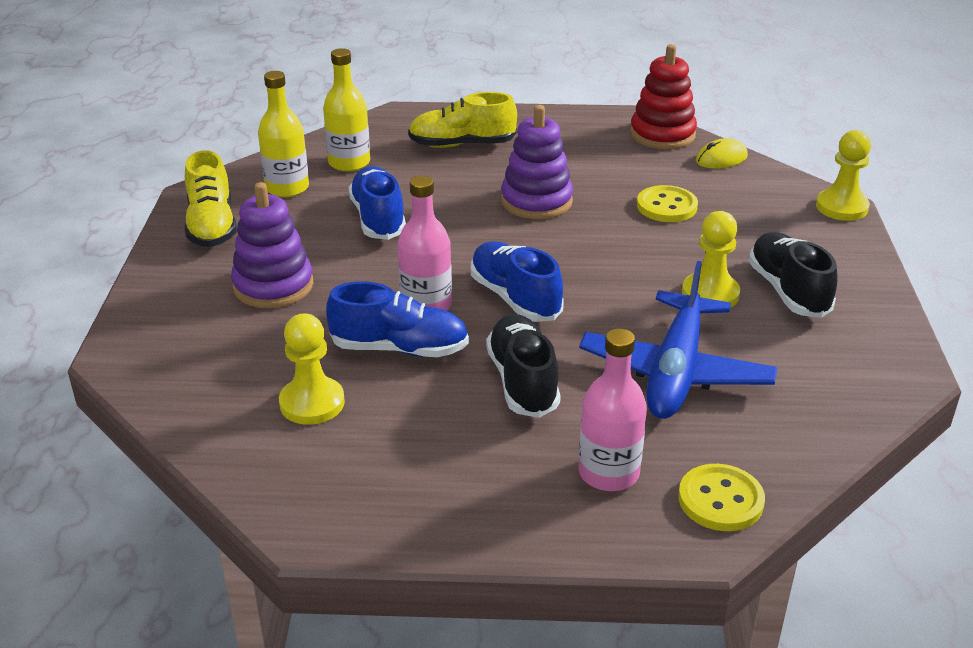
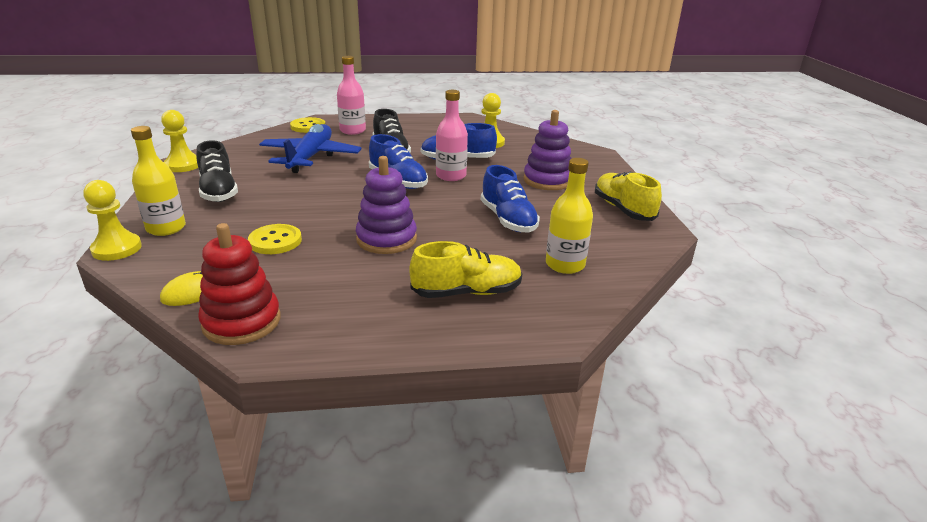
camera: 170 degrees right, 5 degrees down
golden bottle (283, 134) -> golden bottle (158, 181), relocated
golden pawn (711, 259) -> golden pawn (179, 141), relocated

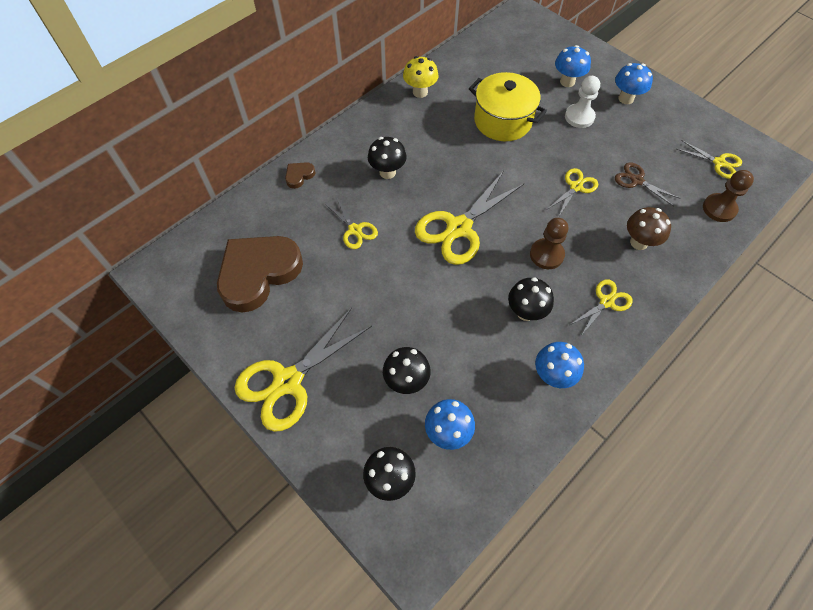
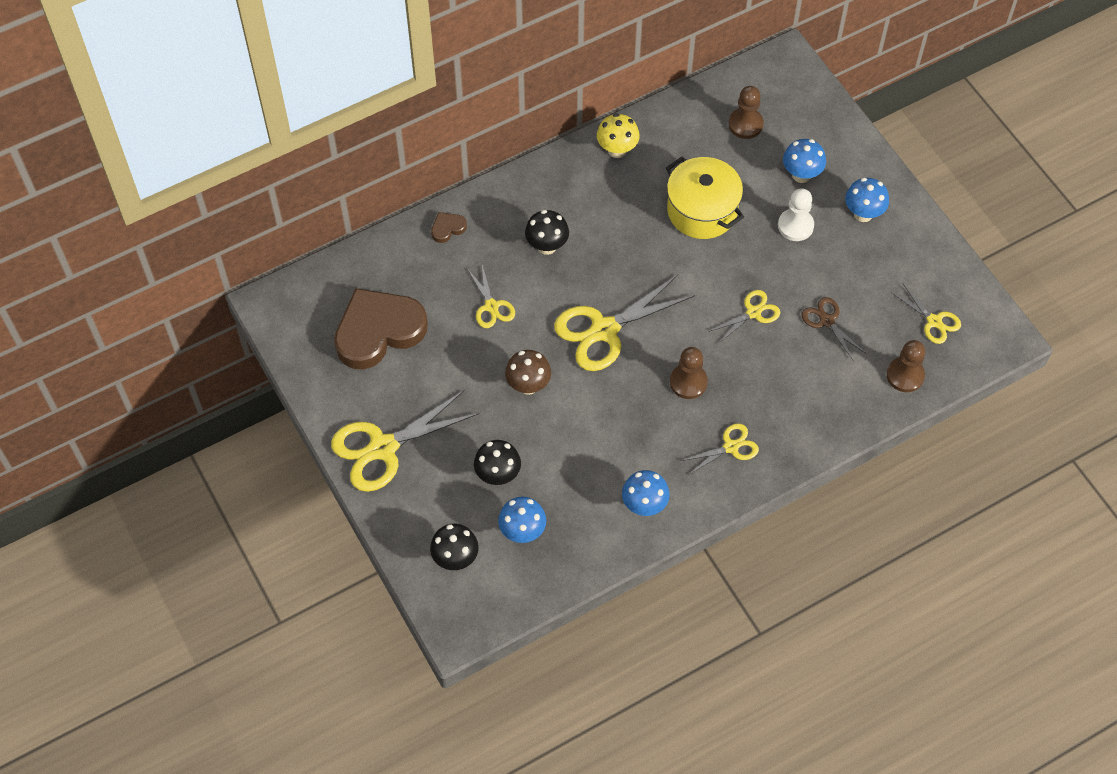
camera: 15 degrees right, 0 degrees up
brown toadstool (649, 228) -> brown toadstool (528, 372), relocated
jet-black toadstool (531, 299) -> none
none -> brown pawn (746, 112)

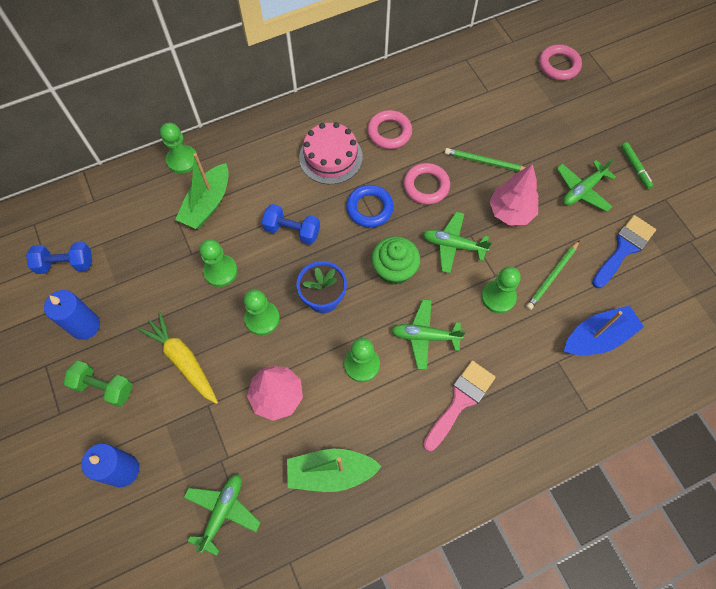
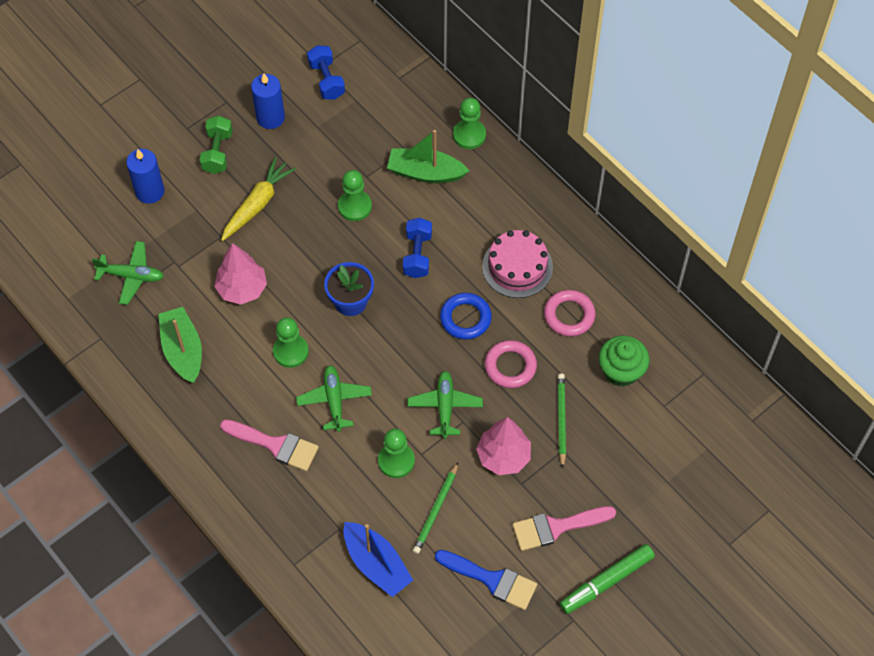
camera: 75 degrees right, 5 degrees down
pink hoop (560, 62) -> none
leaf-green felt pen (637, 165) -> leaf-green felt pen (607, 579), x1.66
leaf-green aeroplane (586, 185) -> pink brush (564, 528)
leaf-green muffin (395, 260) -> leaf-green muffin (624, 361), relocated
leaf-green pencil (553, 275) -> leaf-green pencil (435, 508), 90 degrees counterclockwise
leaf-green pawn (262, 312) -> none

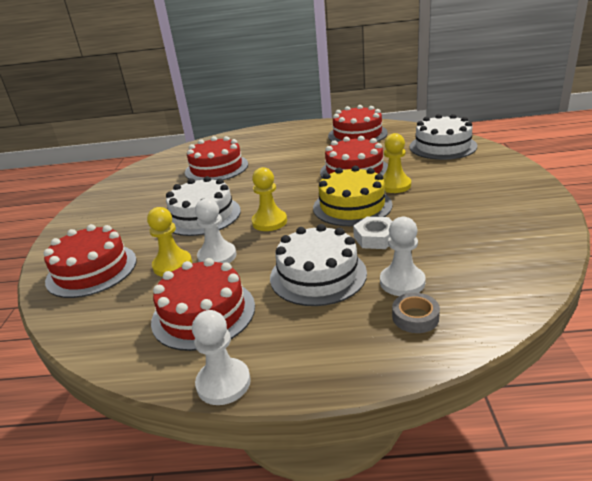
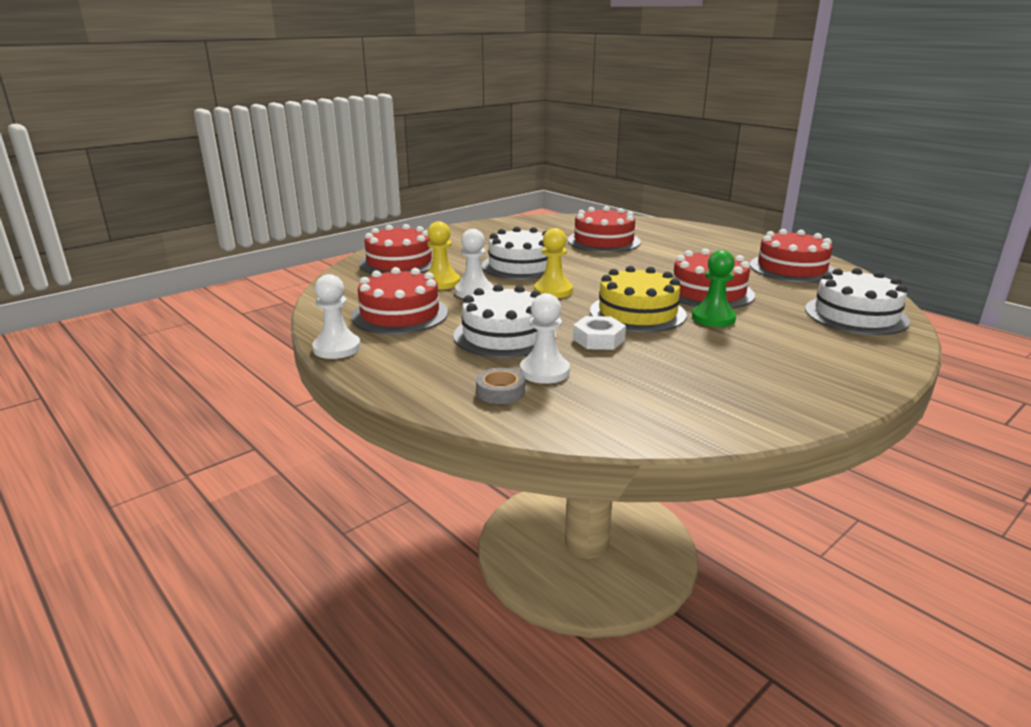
camera: 45 degrees right, 5 degrees down
golden pawn (397, 163) -> leaf-green pawn (714, 288)

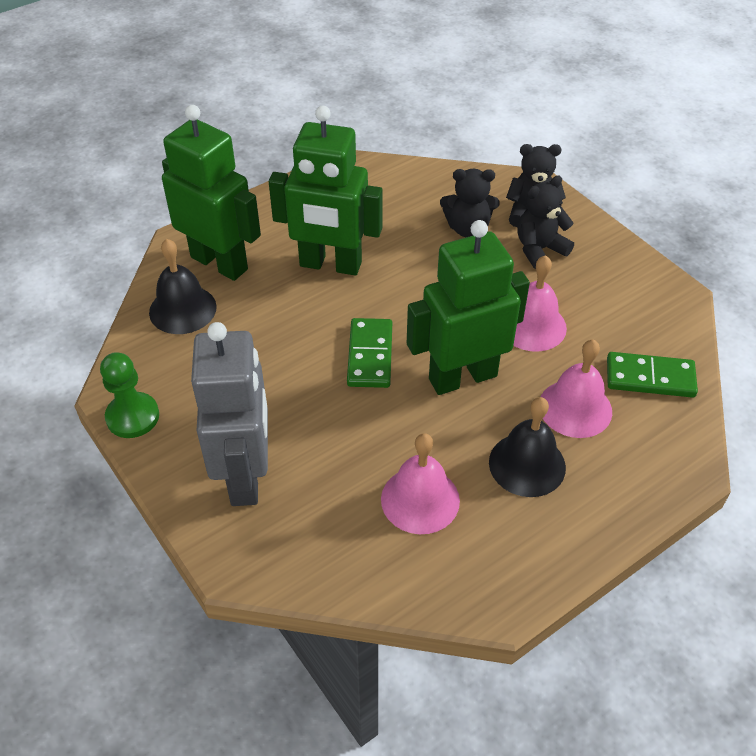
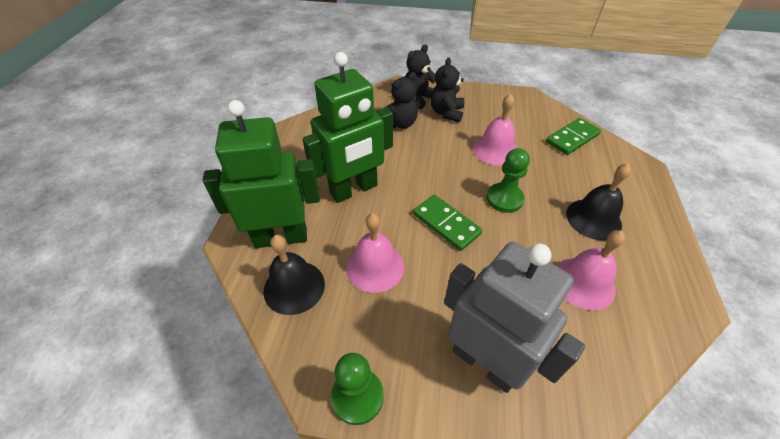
camera: 45 degrees left, 0 degrees up
leaf-green robot figure (468, 307) -> leaf-green pawn (508, 180)
pink hand bell (576, 388) -> pink hand bell (375, 253), relocated

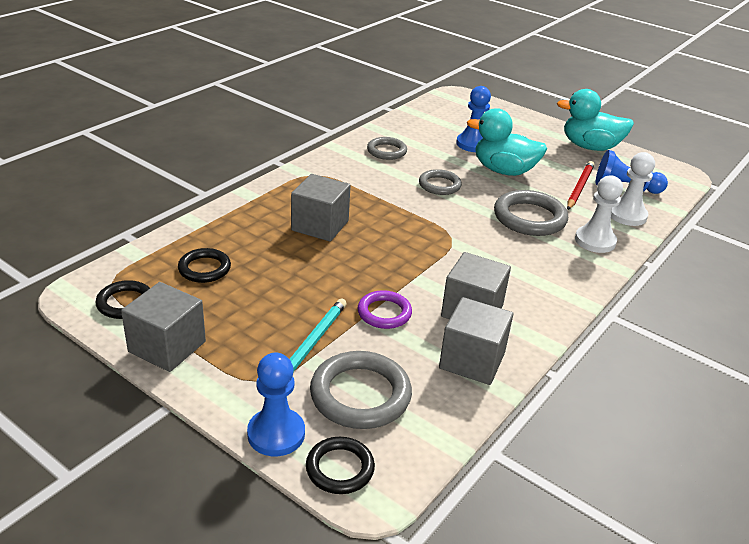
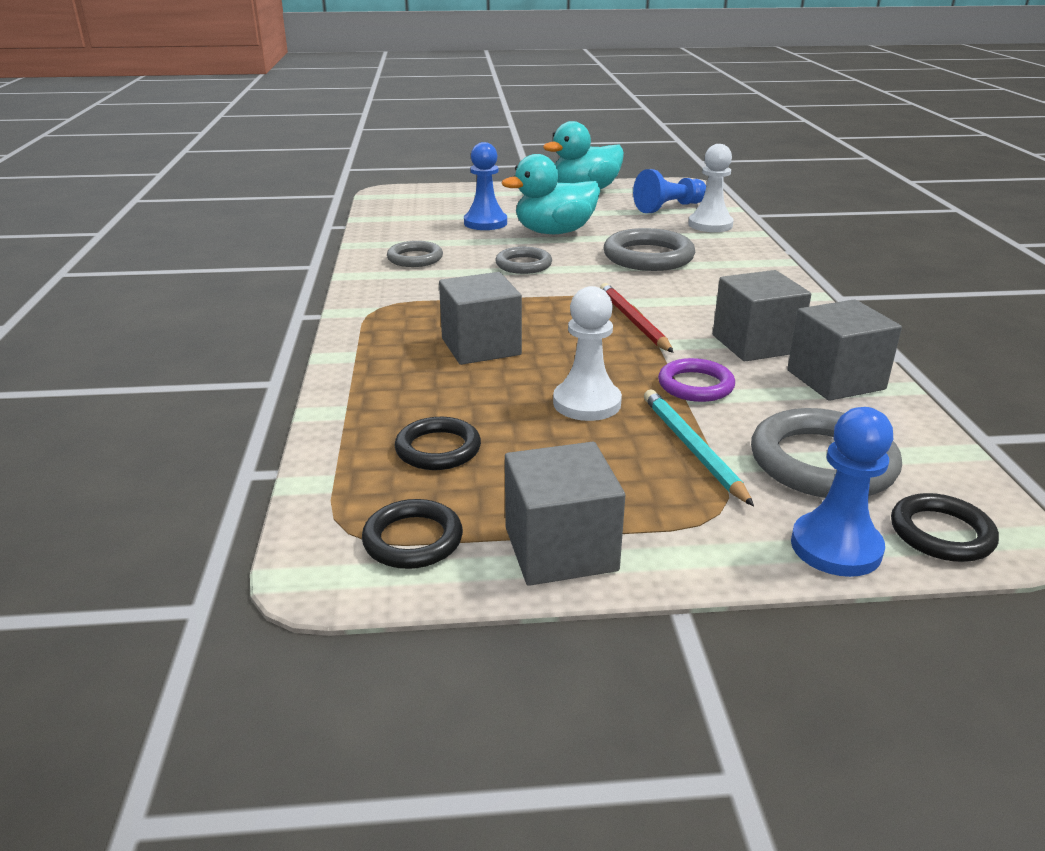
camera: 40 degrees left, 5 degrees down
scarlet pencil (581, 185) -> scarlet pencil (637, 318), relocated
snow-white pawn (599, 214) -> snow-white pawn (587, 353), relocated

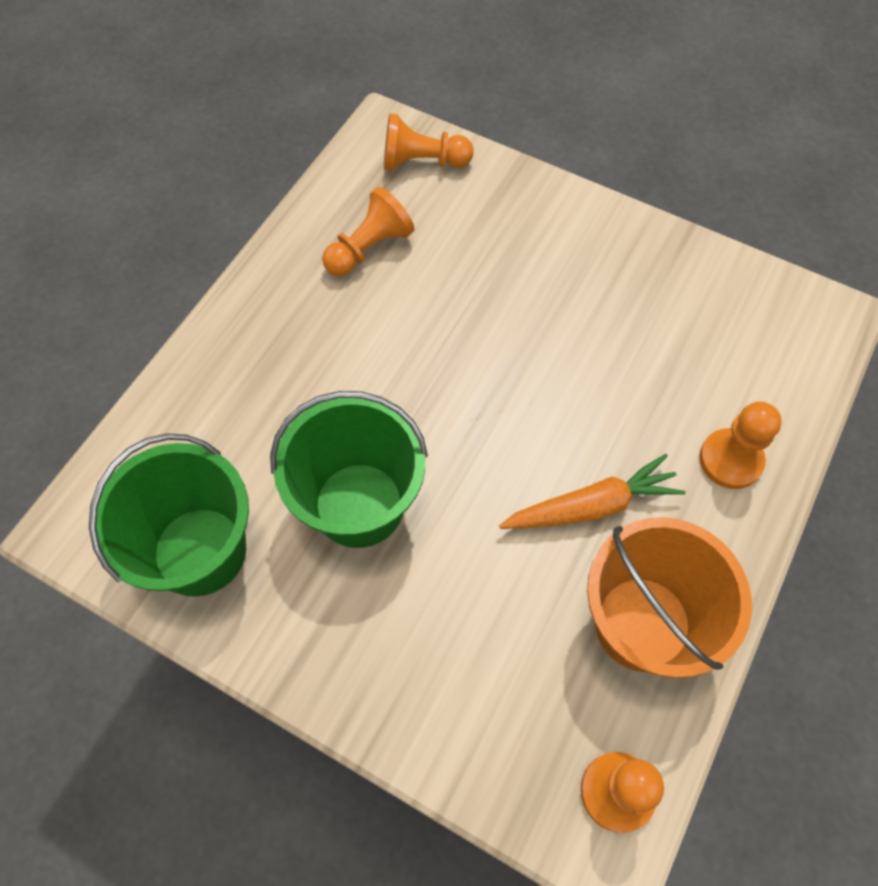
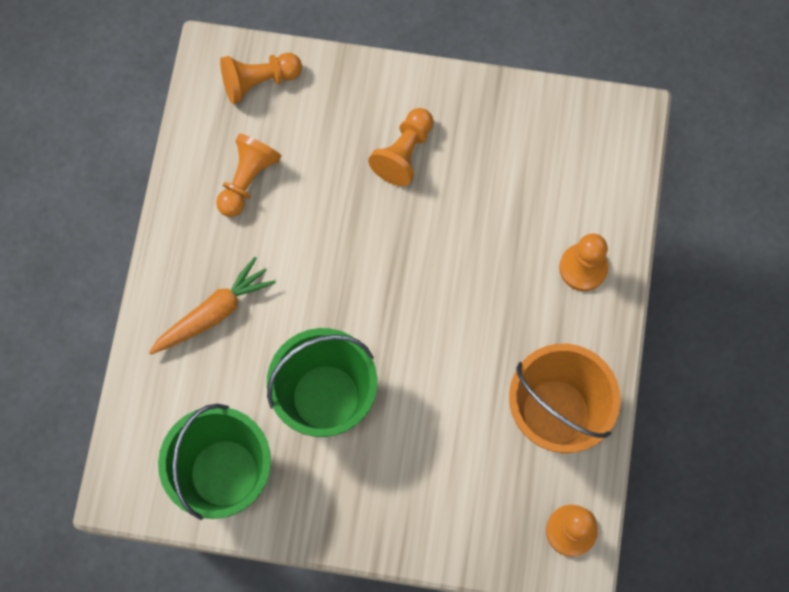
camera: 20 degrees left, 10 degrees up
orange toy carrot (592, 491) -> orange toy carrot (212, 306), relocated
none -> orange pawn (401, 147)

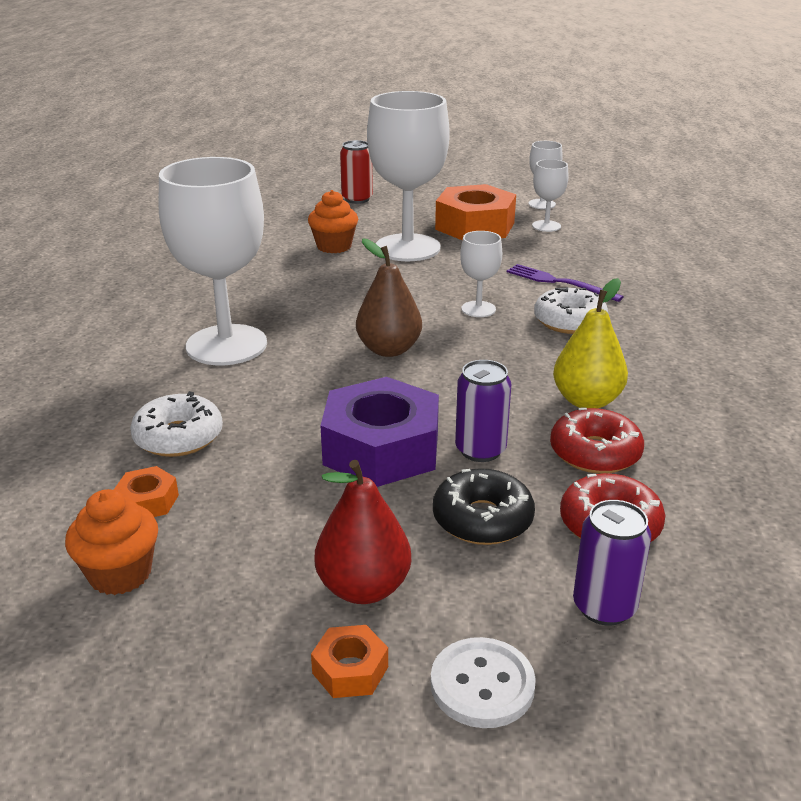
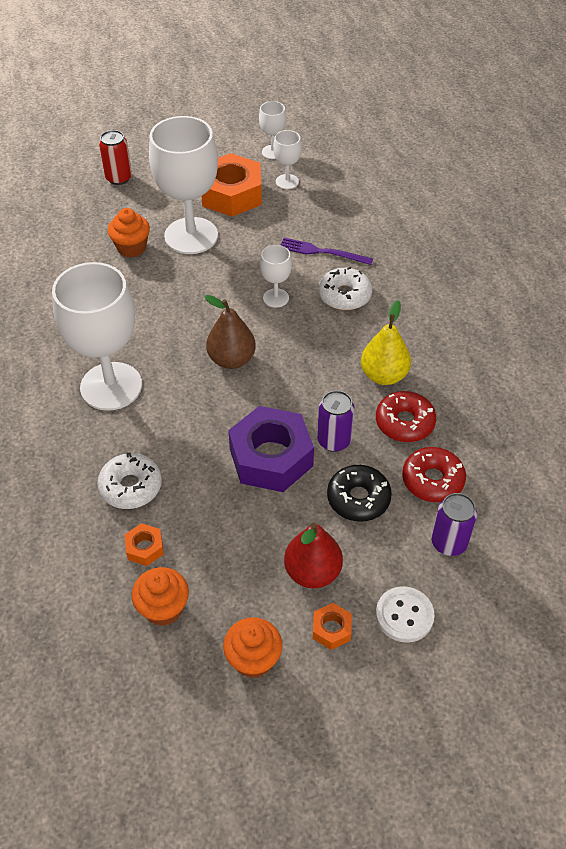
camera: 20 degrees left, 20 degrees up
none -> orange muffin (252, 648)

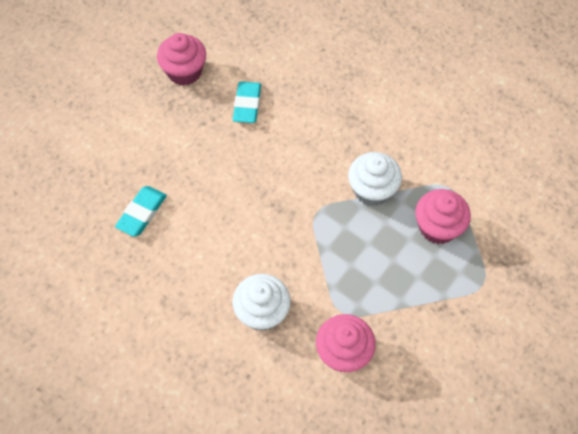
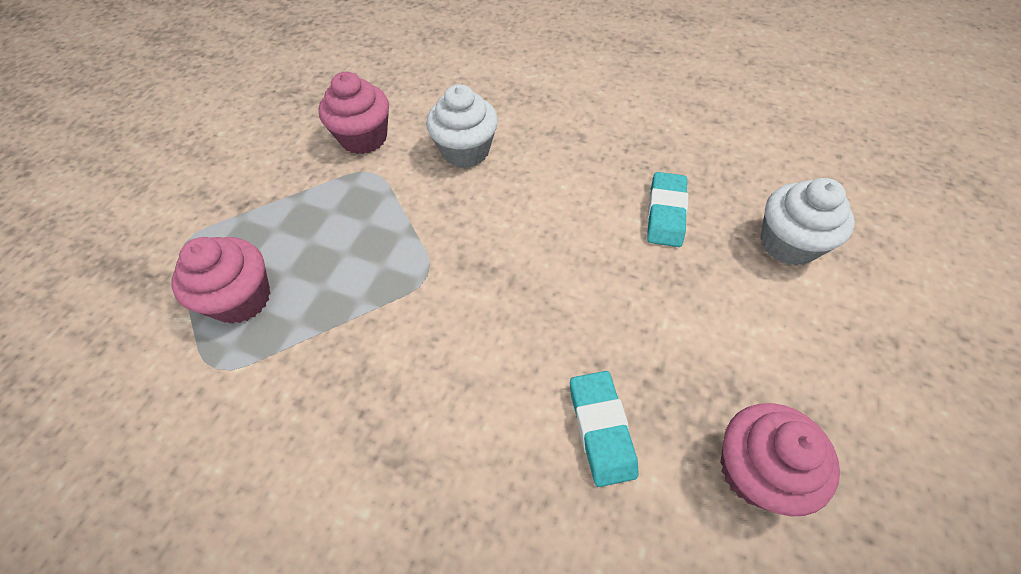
camera: 165 degrees right, 5 degrees down
snow-white muffin (375, 179) -> snow-white muffin (807, 222), relocated

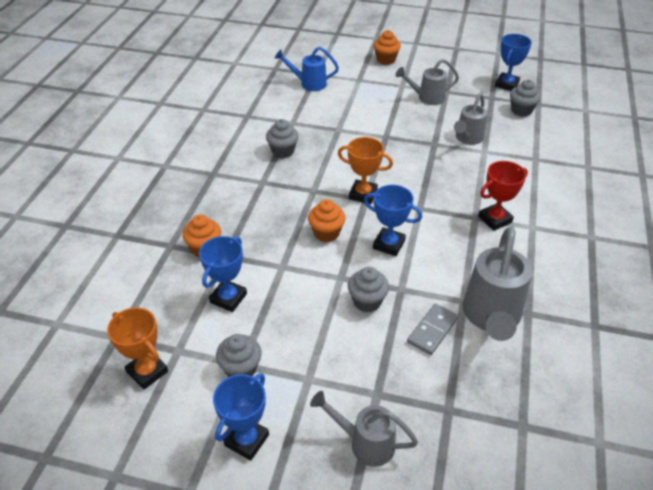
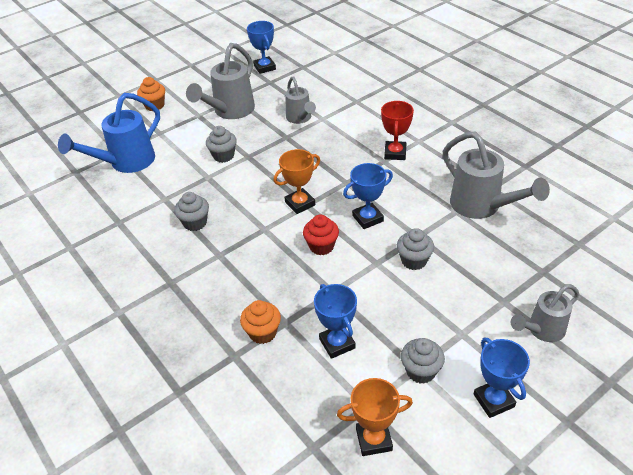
camera: 50 degrees left, 0 degrees up
blue watering pot (307, 69) -> blue watering pot (109, 133), x1.61
grey watering pot (427, 82) -> grey watering pot (220, 81), x1.61
grey muffin (525, 98) -> grey muffin (221, 144), relocated
orange muffin (326, 220) -> scarlet muffin (321, 234)
grey domino piece (432, 329) -> none

